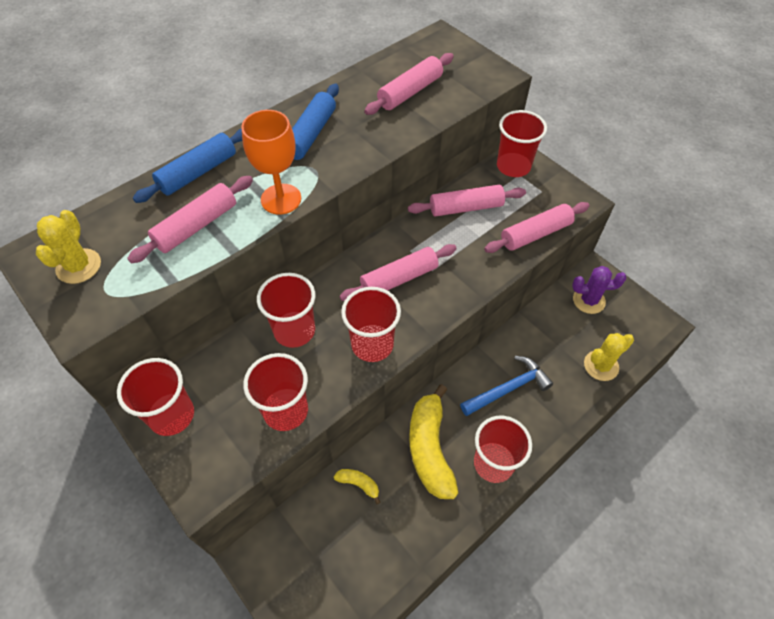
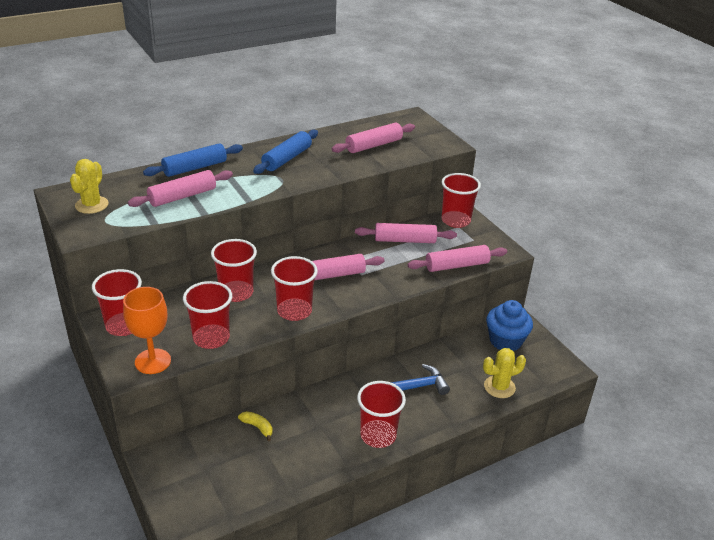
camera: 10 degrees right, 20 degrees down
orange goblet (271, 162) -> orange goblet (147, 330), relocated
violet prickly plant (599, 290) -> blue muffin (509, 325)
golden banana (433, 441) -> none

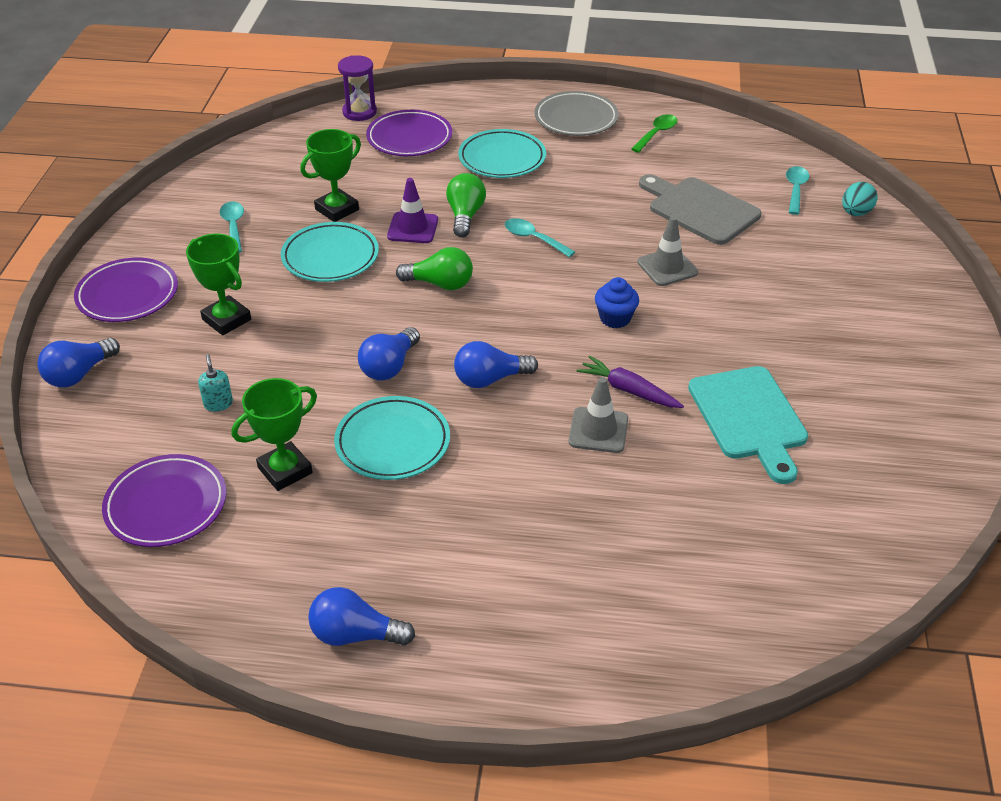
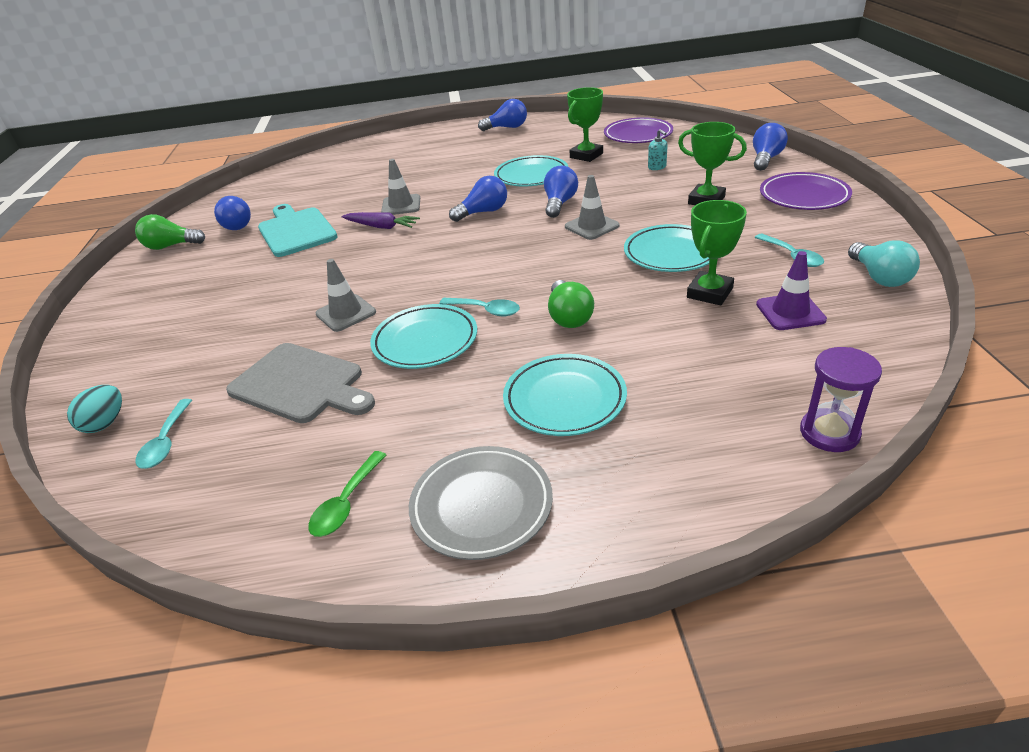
camera: 170 degrees right, 5 degrees down
violet dinner plate (409, 133) -> none
violet traffic cone (412, 210) -> violet traffic cone (791, 290), relocated
leaf-green bulb (434, 268) -> leaf-green bulb (170, 232), relocated
blue muffin (617, 302) -> none
none -> grey traffic cone (592, 207)
none -> blue bulb (232, 213)
none -> teal bulb (884, 263)
none -> teal dinner plate (423, 336)

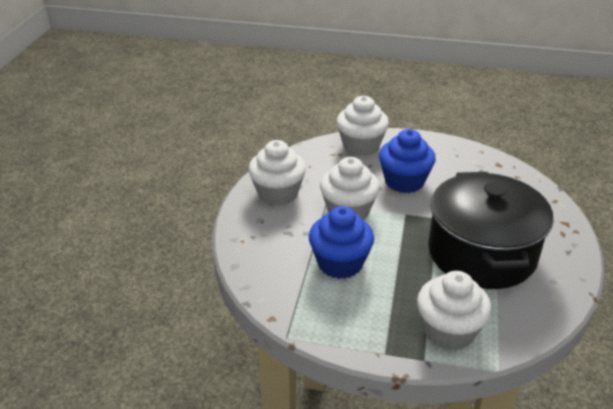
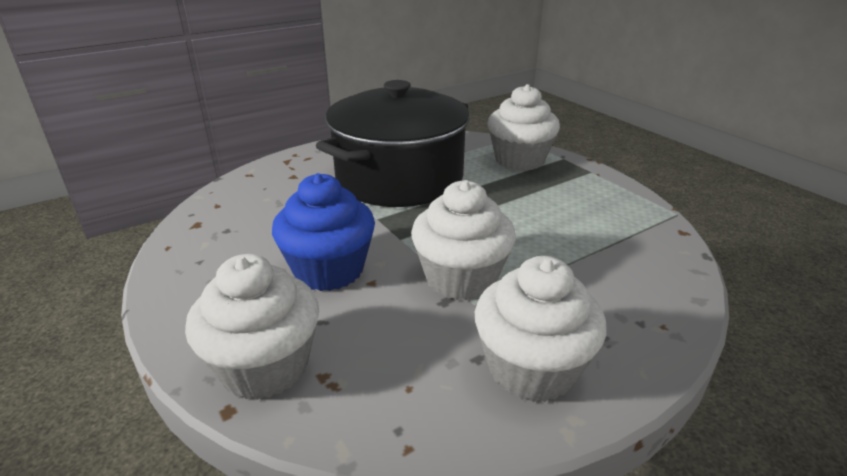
camera: 135 degrees left, 5 degrees down
blue muffin (341, 242) -> none

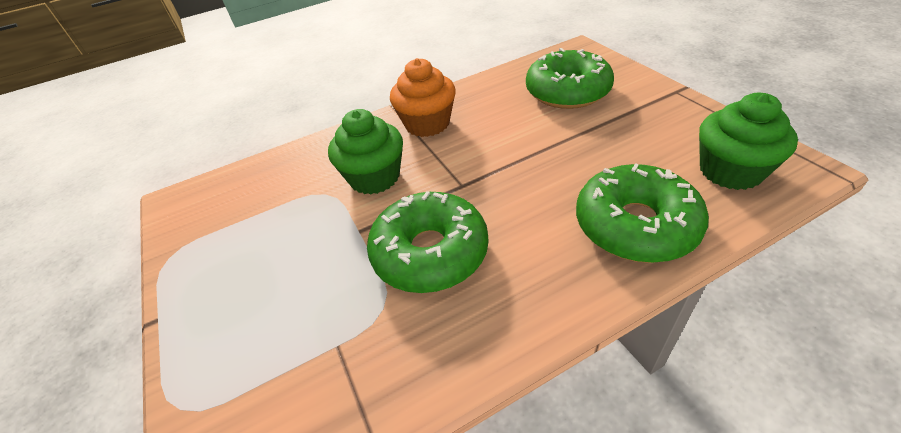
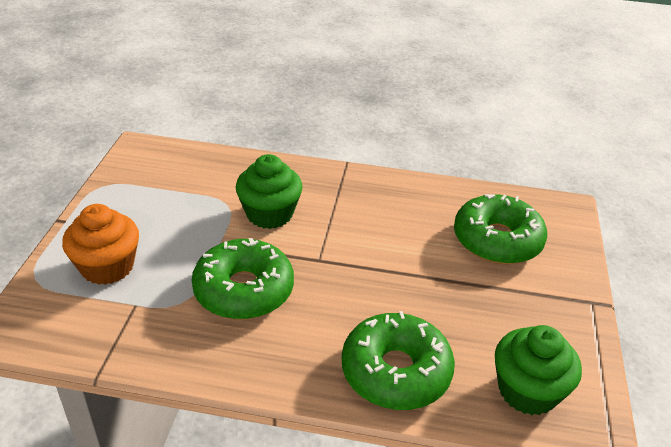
camera: 30 degrees right, 5 degrees down
orange muffin (423, 97) -> orange muffin (100, 244), relocated

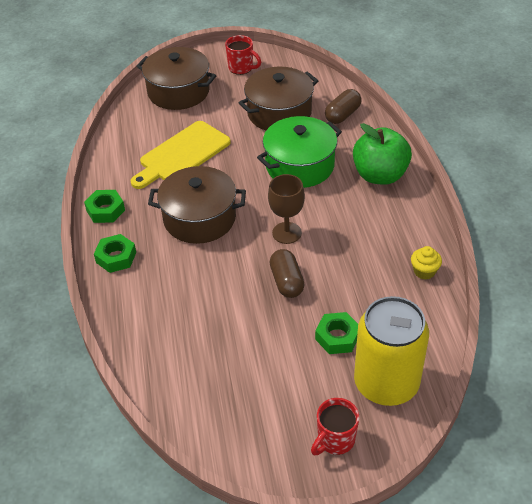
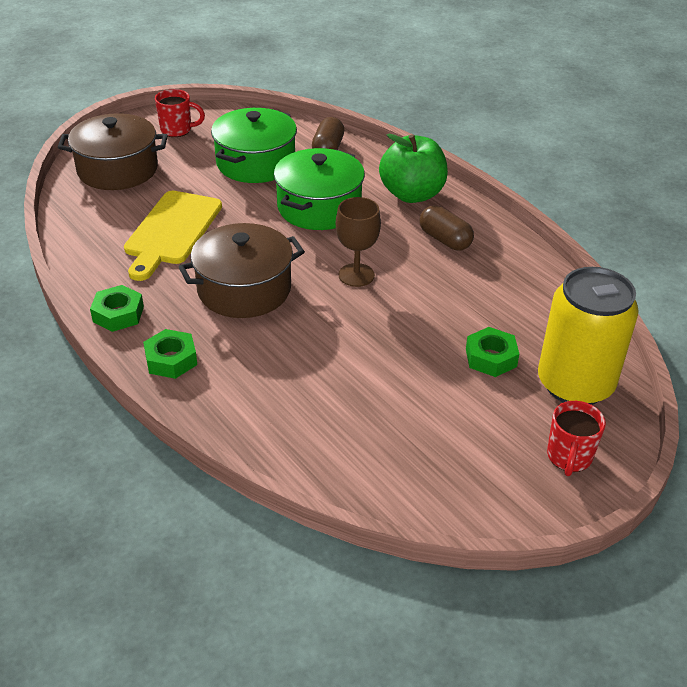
camera: 30 degrees left, 5 degrees down
brown stockpot (278, 98) -> leaf-green stockpot (254, 145)
golden muffin (426, 262) -> none
brown capsule (287, 273) -> brown capsule (447, 228), relocated

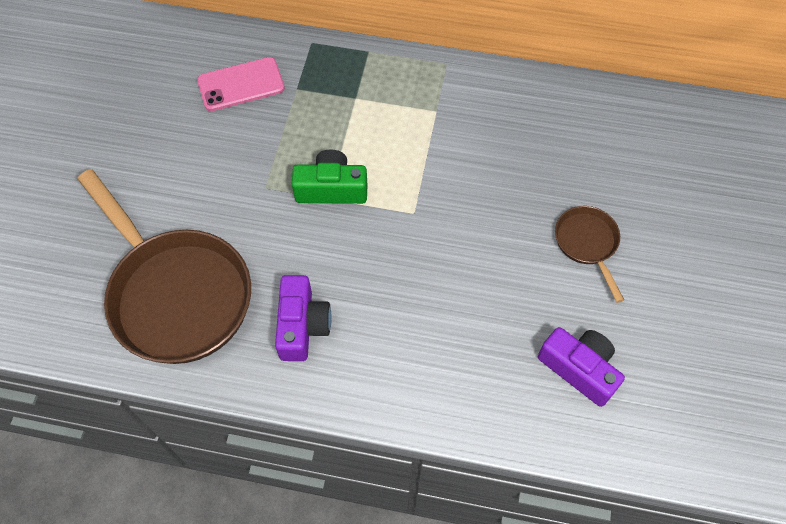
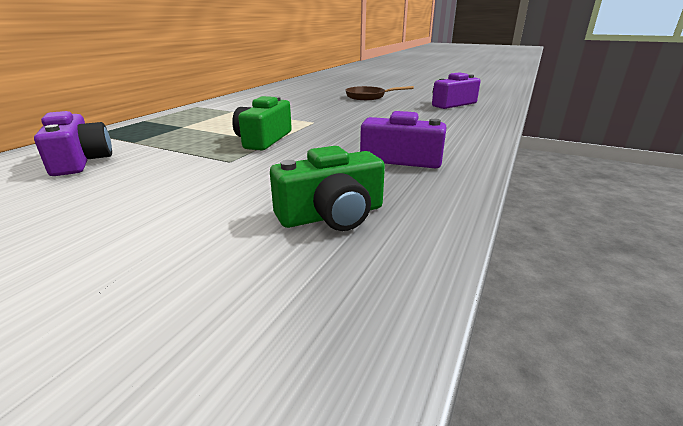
camera: 75 degrees left, 35 degrees down
pink smartphone (241, 84) -> violet camera (73, 143)
brown pan (164, 266) -> leaf-green camera (327, 188)

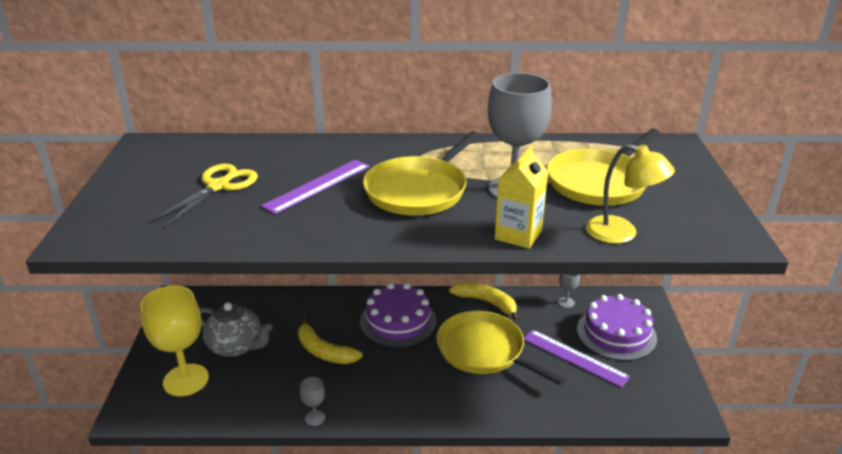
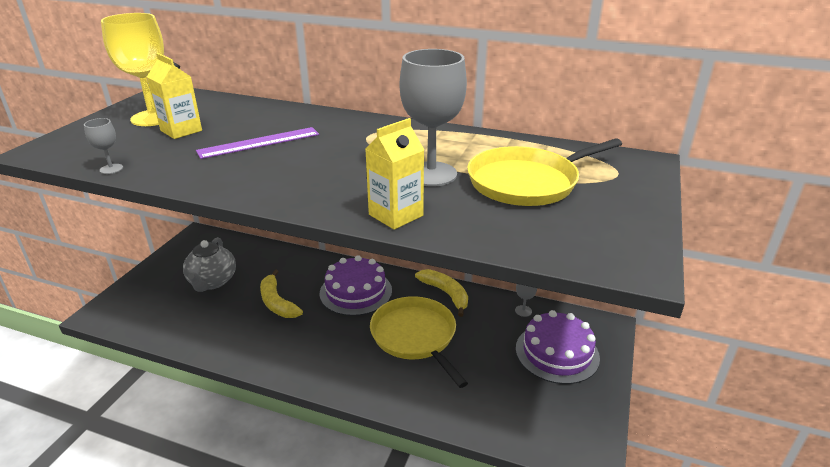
camera: 20 degrees right, 0 degrees up
golden pan (421, 173) -> none
golden lamp (630, 194) -> none
golden shears (205, 195) -> golden juice carton (174, 96)
golden goblet (174, 341) -> golden goblet (132, 69), relocated
grey teapot (236, 329) -> grey teapot (209, 264), 45 degrees clockwise
violet ruler (577, 359) -> none
grey goblet (312, 401) -> grey goblet (103, 146), relocated

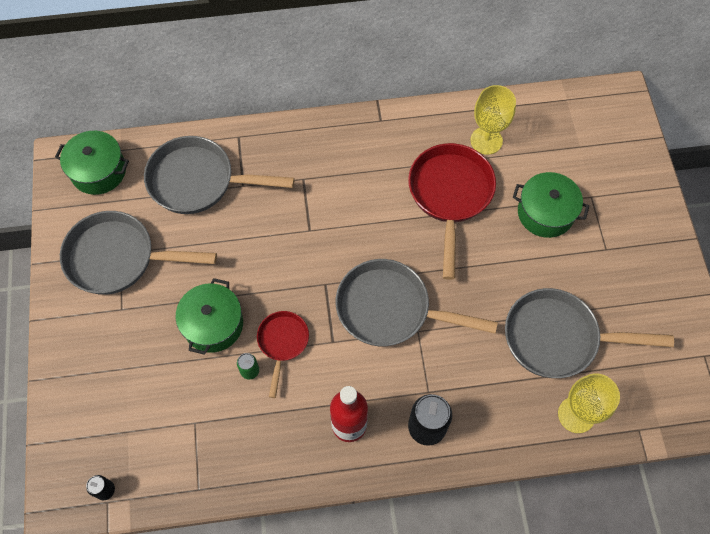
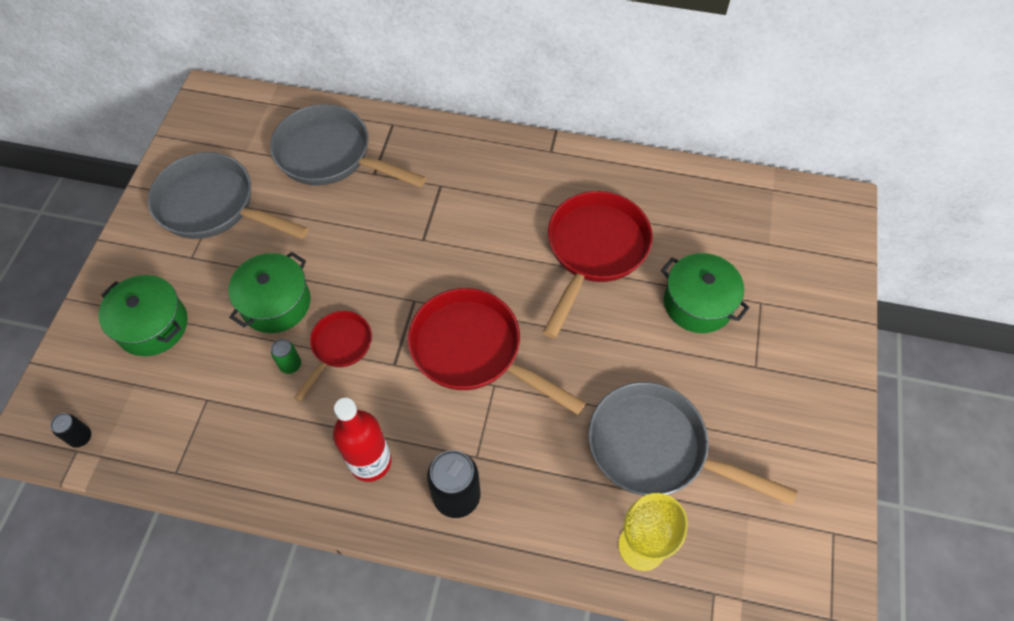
camera: 20 degrees right, 5 degrees down
golden goblet (493, 120) -> none
leaf-green stockpot (92, 163) -> leaf-green stockpot (143, 315), relocated
grey pan (417, 302) -> scarlet pan (497, 351)

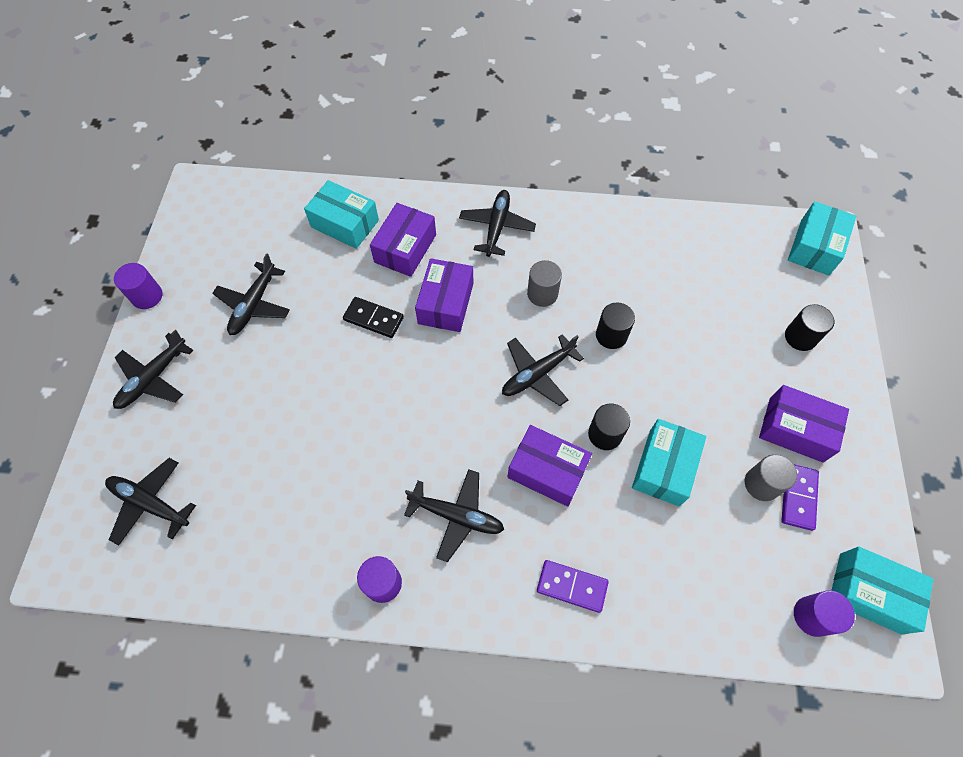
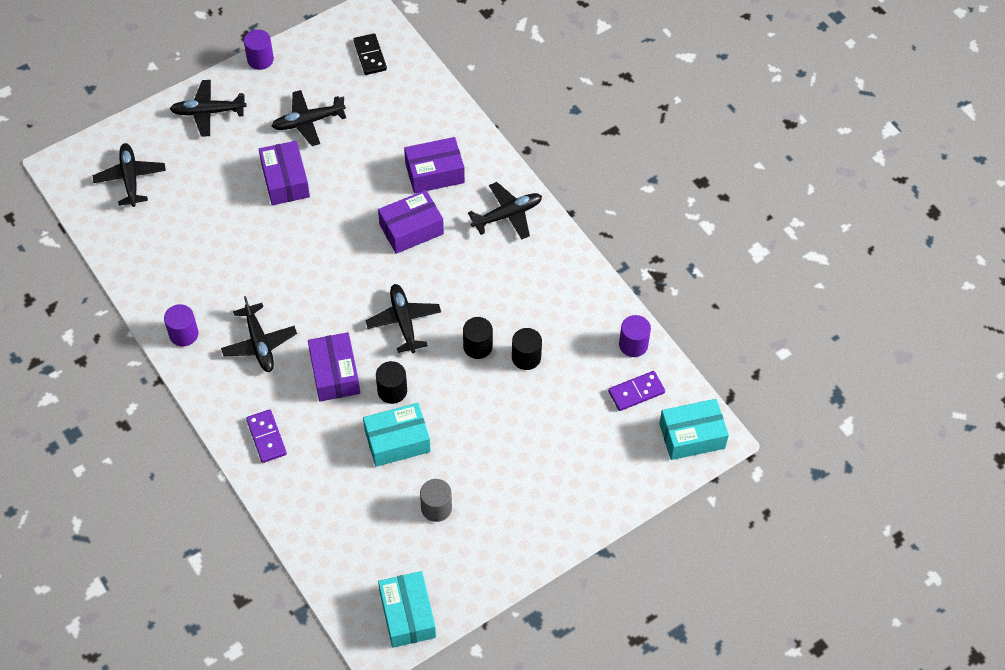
camera: 50 degrees right, 5 degrees down
teal parcel (341, 214) -> none
grey solid cylinder (544, 283) -> none
jet-black domino piece (373, 317) -> jet-black domino piece (370, 54), relocated
jet-black solid cylinder (809, 327) -> jet-black solid cylinder (527, 349), relocated
jet-black aeroplane (543, 370) -> jet-black aeroplane (403, 318), 60 degrees clockwise
violet parcel (804, 424) -> violet parcel (284, 173), relocated
violet domino piece (800, 498) -> violet domino piece (636, 391), relocated
violet solid cylinder (824, 613) -> violet solid cylinder (635, 336), relocated

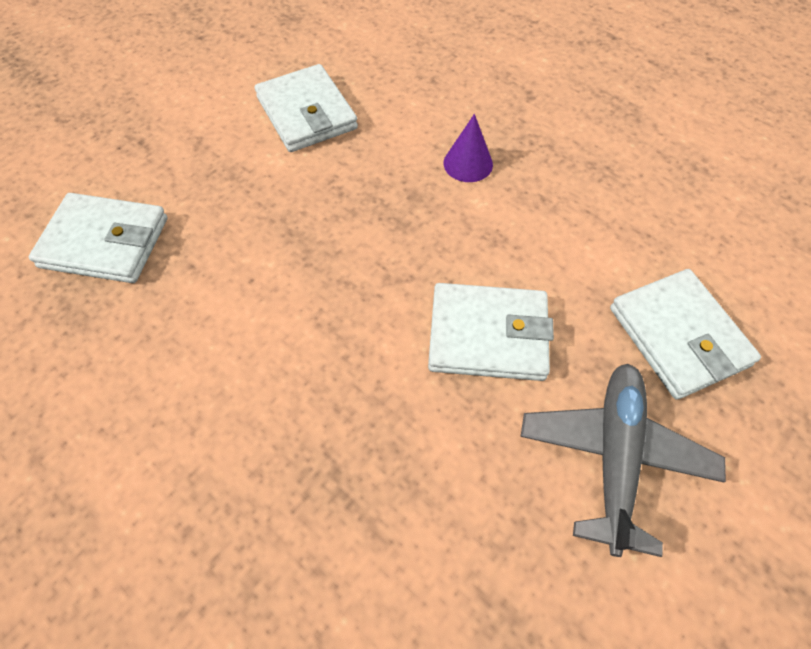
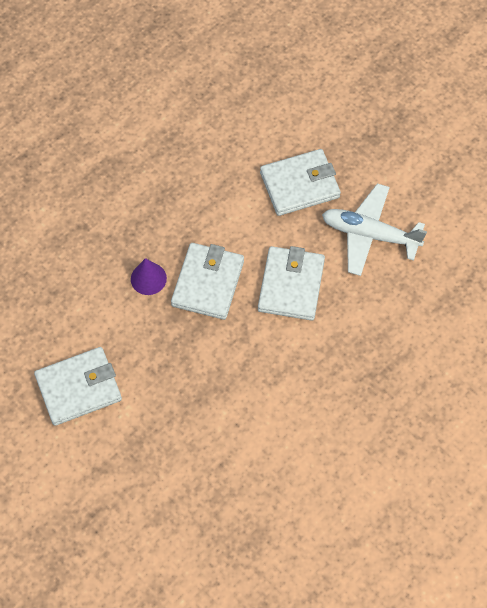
camera: 85 degrees left, 5 degrees up
snow-white billfold (98, 238) -> snow-white billfold (207, 281), relocated
grey aeroplane (623, 460) -> snow-white aeroplane (374, 229)

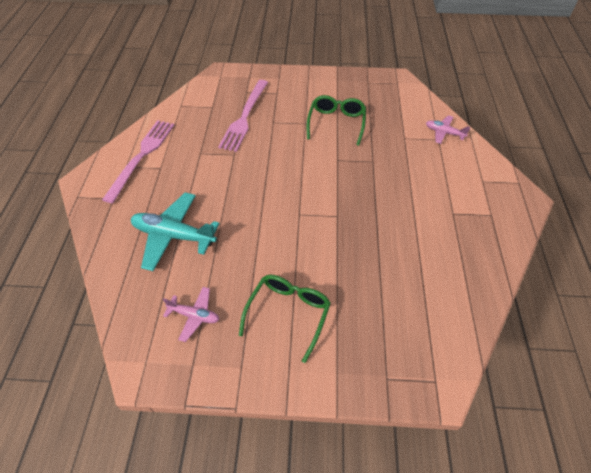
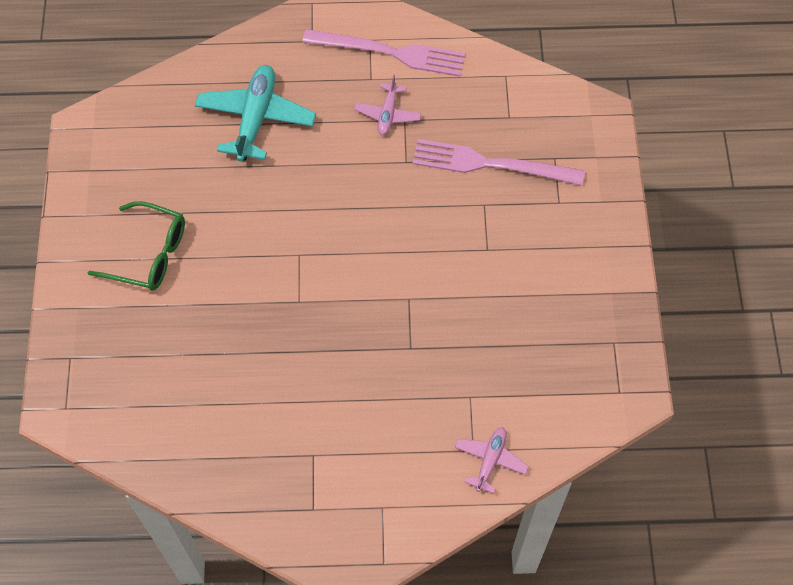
camera: 85 degrees right, 10 degrees up
leaf-green spectacles (336, 120) -> none
pink aeroplane (191, 314) -> pink aeroplane (387, 105), relocated

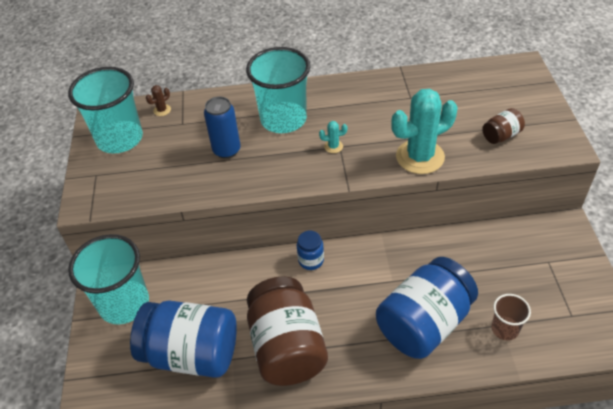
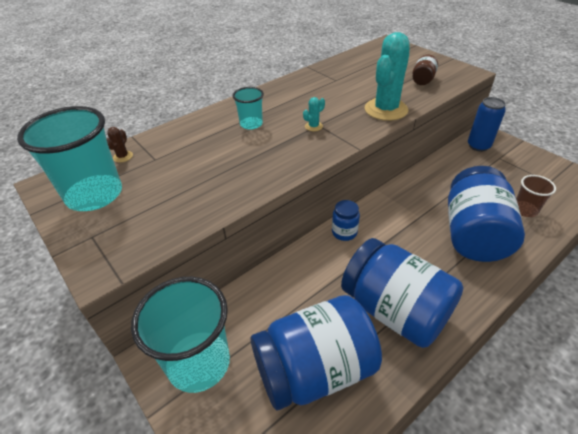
camera: 35 degrees left, 5 degrees down
teal beaker (278, 90) -> teal beaker (248, 108), x0.50
blue soda can (222, 128) -> blue soda can (487, 124), relocated
brown jam jar (287, 331) -> blue jam jar (402, 293)

